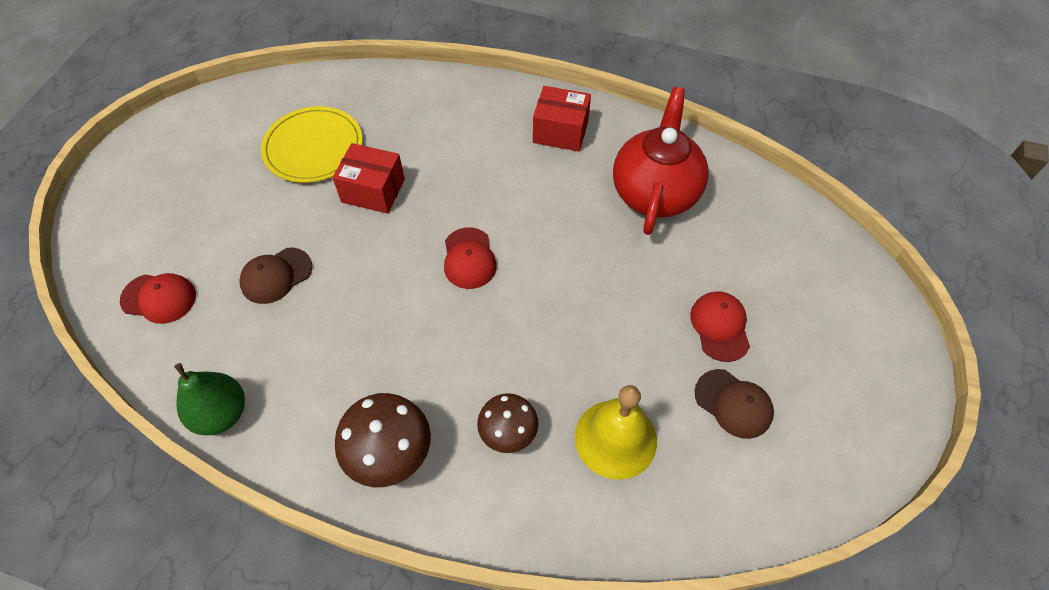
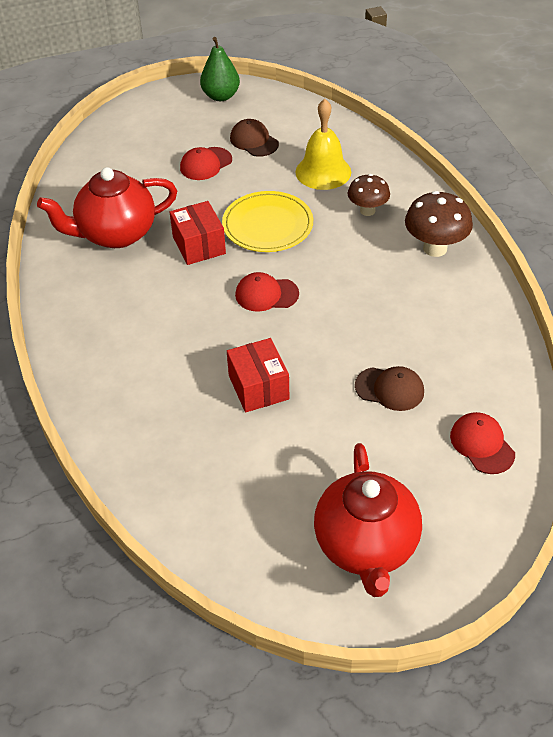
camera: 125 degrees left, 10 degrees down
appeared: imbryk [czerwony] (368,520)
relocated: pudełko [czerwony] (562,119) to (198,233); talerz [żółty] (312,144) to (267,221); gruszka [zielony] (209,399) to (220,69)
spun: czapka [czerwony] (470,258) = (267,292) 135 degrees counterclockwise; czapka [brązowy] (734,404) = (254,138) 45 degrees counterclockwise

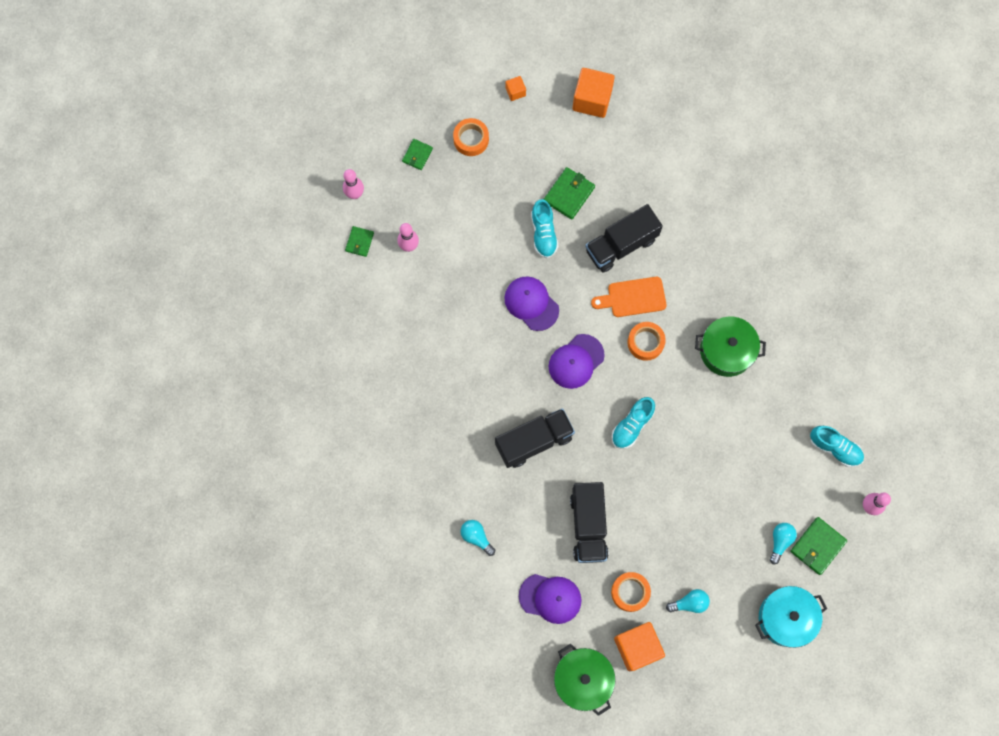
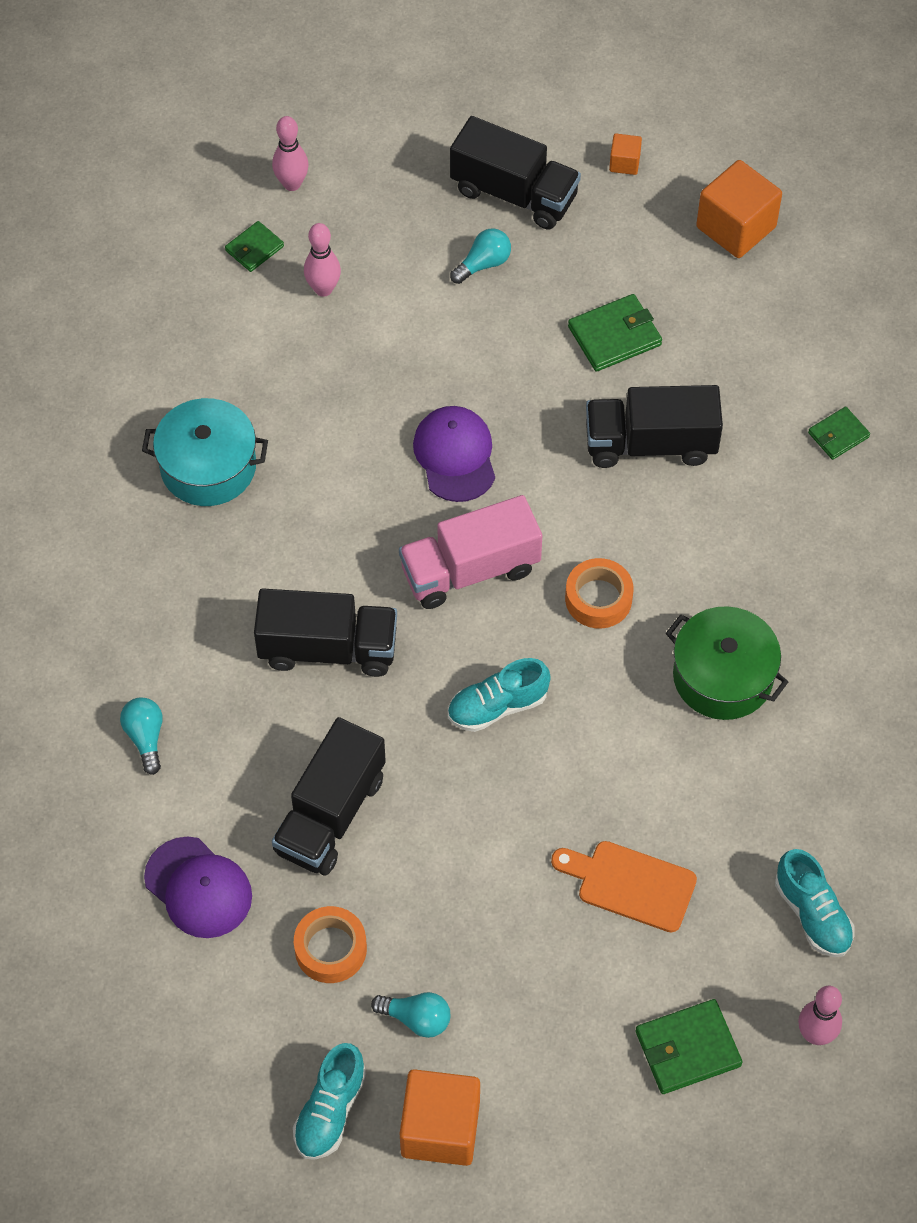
camera: 30 degrees right, 15 degrees down
missing: garnek [zielony] (584,680)
relocated: portfel [zielony] (417,154) to (839,433); but [turkusowy] (544,228) to (330,1101); deska do krojenia [pomarańczowy] (628,297) to (624,887); żarówka [turkusowy] (783,543) to (480,256); garnek [turkusowy] (791,617) to (205,452); sześcian [pomarańczowy] (639,647) to (440,1117)
exchanged: taśma klejąca [pomarańczowy] (471,137) to ciężarówka [czarny] (515,172); czapka [fioletowy] (577,361) to ciężarówka [różowy] (470,552)

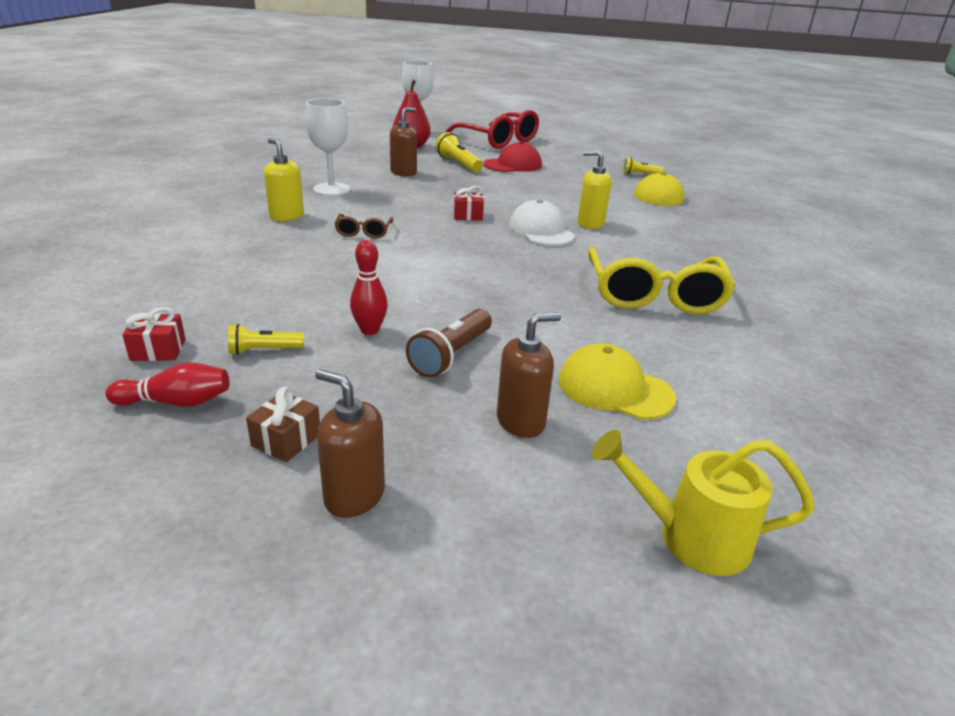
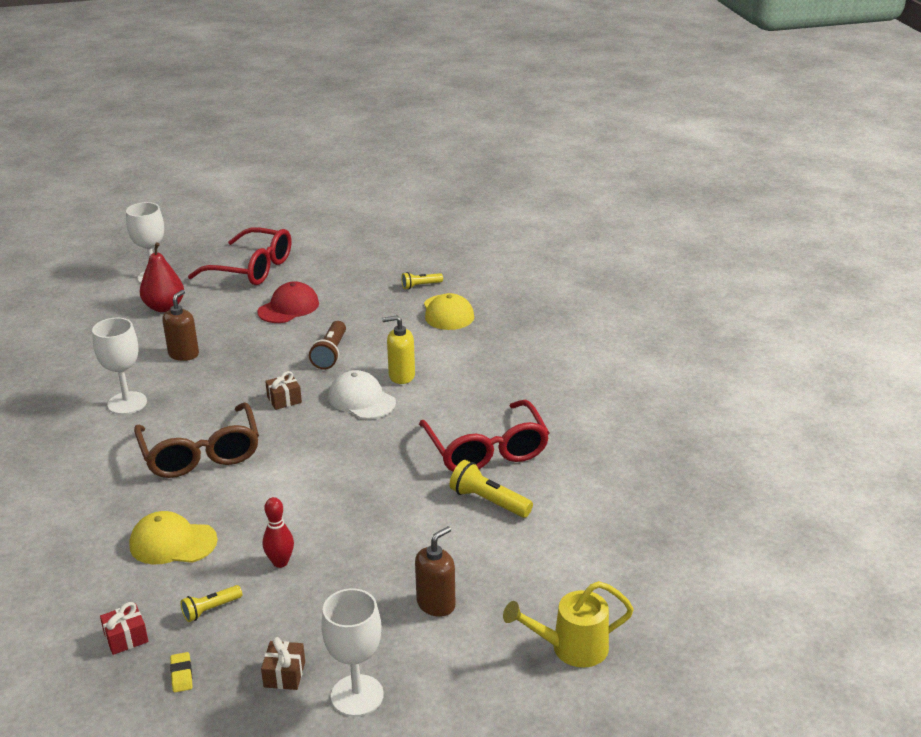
camera: 20 degrees left, 0 degrees up
missing: dozownik mydła [żółty] (284,179)
relocated: latarka [żółty] (459,152) to (491,489); latarka [brązowy] (449,343) to (327,345); czapka [żółty] (617,381) to (173,537)
exchanged: kręgiel [czerwony] (167,384) to gumka do mazania [żółty] (181,672); dozownik mydła [brązowy] (350,443) to kielich [biały] (352,653)
colour: prezent [czerwony] (469,203) to prezent [brązowy] (283,390); okulary [żółty] (662,280) to okulary [czerwony] (484,435)
size: okulary [brązowy] (363,226) = (196,440) x2.16

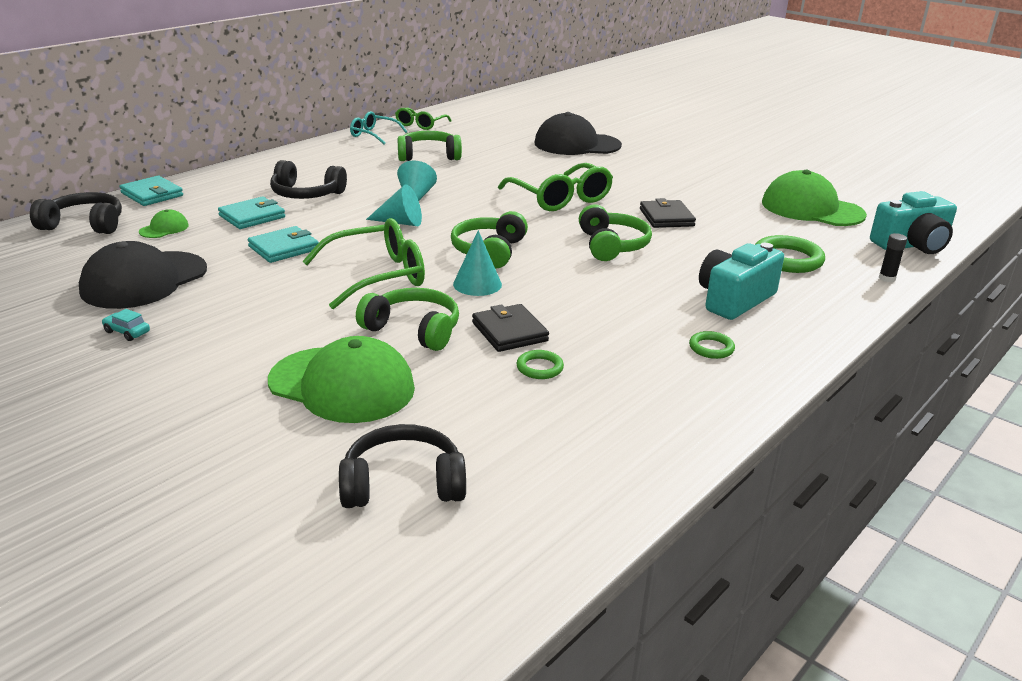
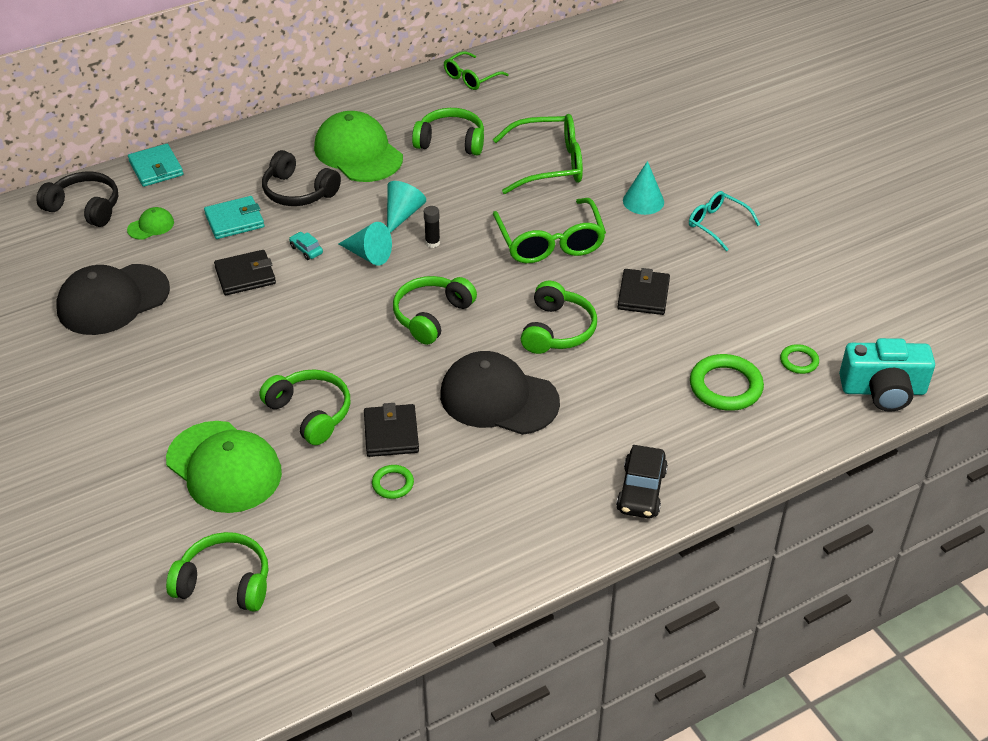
camera: 20 degrees right, 15 degrees up
missing: aparat fotograficzny [turkusowy] (741,281)
appeared: samochód [czarny] (642,481)
relocated: okulary [turkusowy] (379,128) to (724,221); czapka [czarny] (578,133) to (500,393); czapka [zielony] (814,198) to (358,146); okulary [zielony] (363,263) to (538,154); stożek [turkusowy] (477,263) to (643,188); klej w sztyfcie [czarny] (893,257) to (432,227); samochód [turkusowy] (126,325) to (306,246); pierścień [zielony] (712,345) to (799,359)
colour: portfel [turkusowy] (283,244) to portfel [czarny] (245,272); słuchawki [czarny] (402,466) to słuchawki [zielony] (217,572)

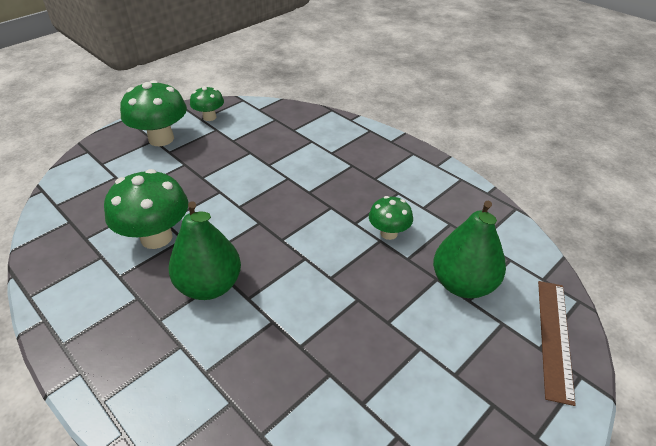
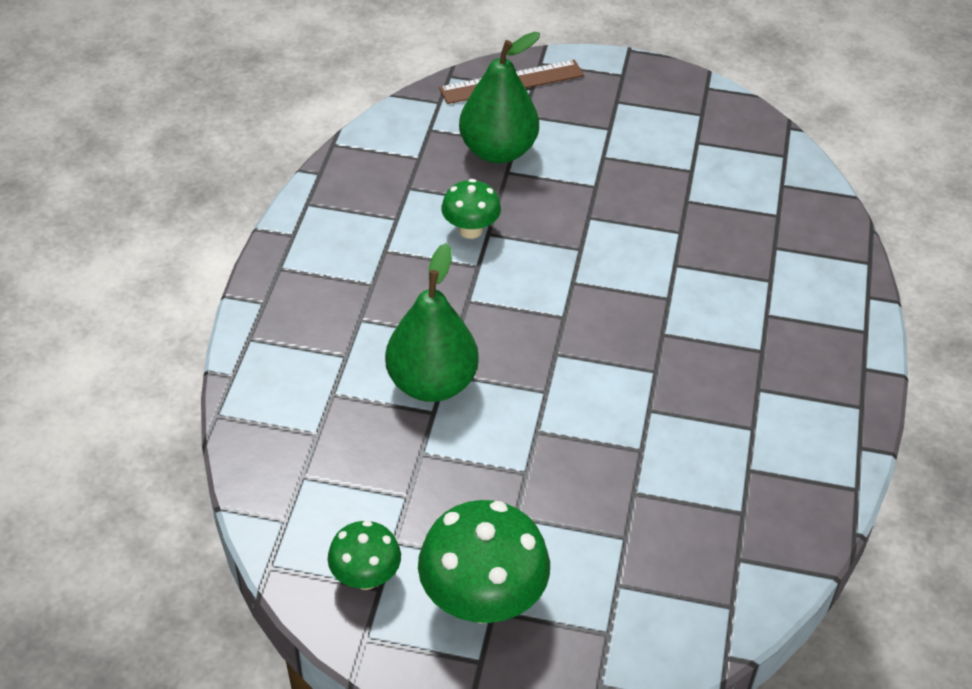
camera: 125 degrees left, 5 degrees up
missing: grzyb [zielony] (146,209)
relocated: gruszka [zielony] (205,250) to (432,322)

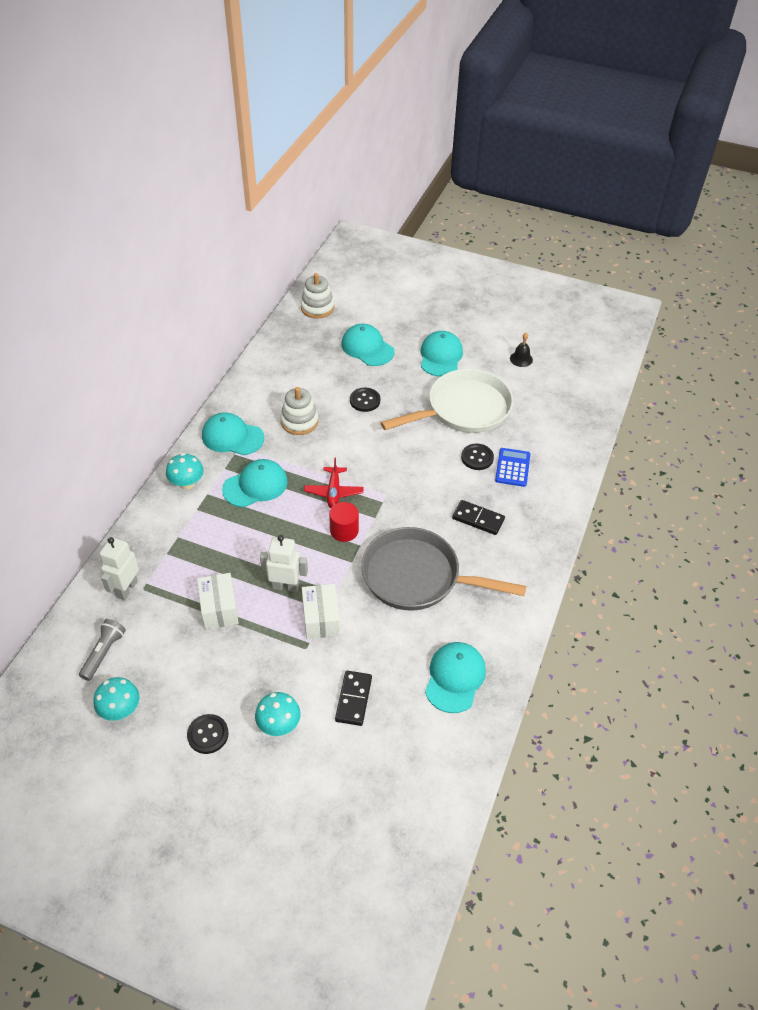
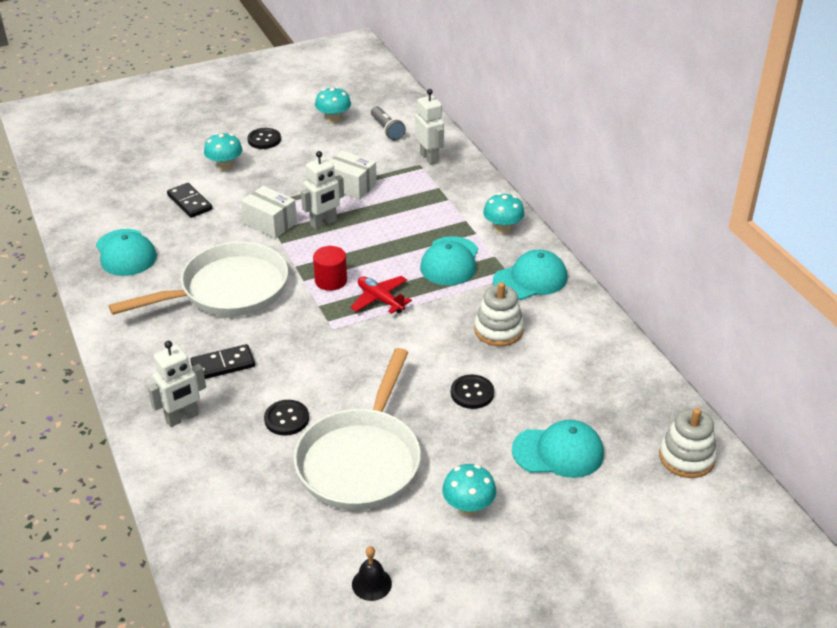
camera: 135 degrees right, 10 degrees down
missing: kalkulator [niebieski] (512,467)
appeared: robot [biały] (177,384)
exchanged: czapka [turkusowy] (442,354) to grzyb [turkusowy] (469,490)
colour: patelnia [szary] (443,569) to patelnia [biały] (198,279)

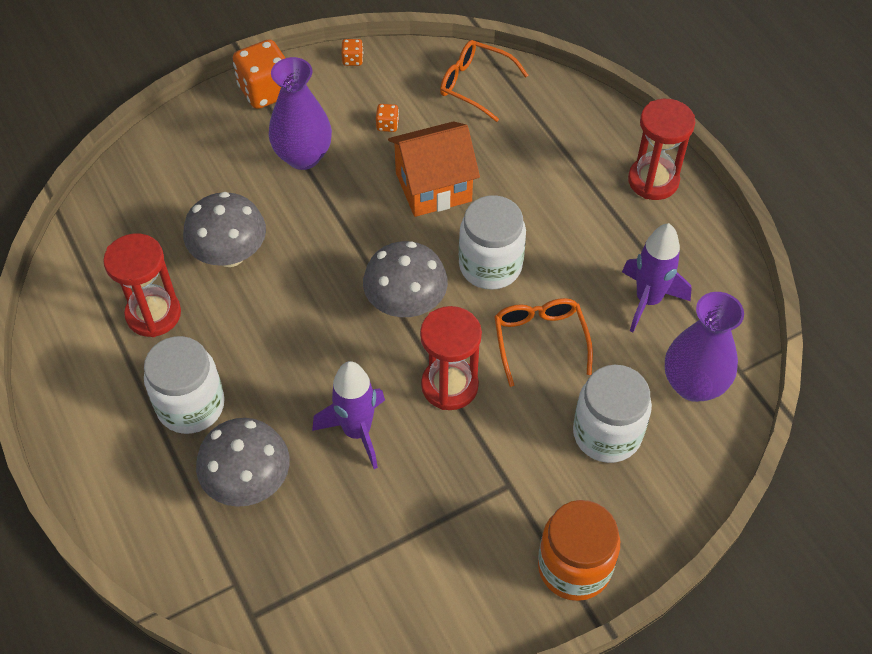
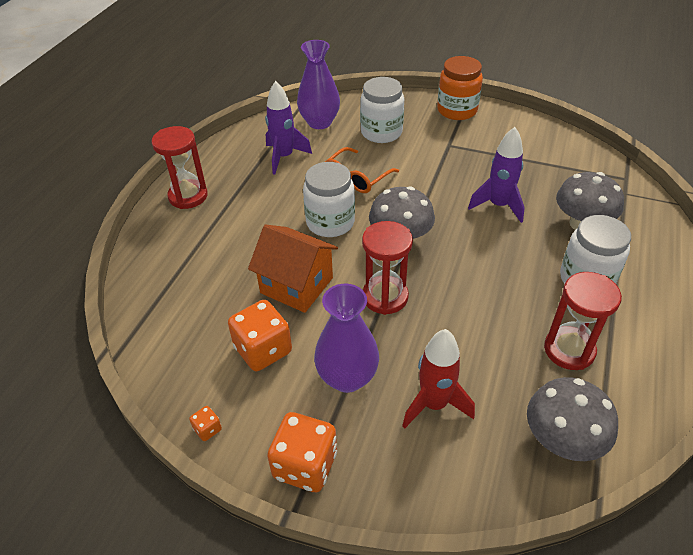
camera: 130 degrees left, 10 degrees down
missing: okulary [pomarańczowy] (484,81)
appeared: rakieta [czerwony] (438,379)
relocated: grzyb [szary] (224,229) to (572,419); klepsydra [czerwony] (451,358) to (387,268)
size: kostka do gry [pomarańczowy] (387,118) = (260,335) x2.24

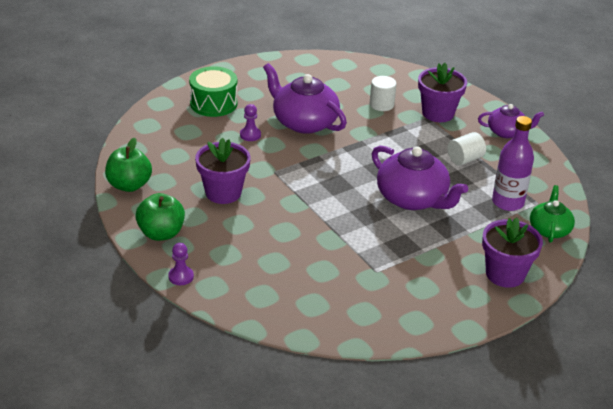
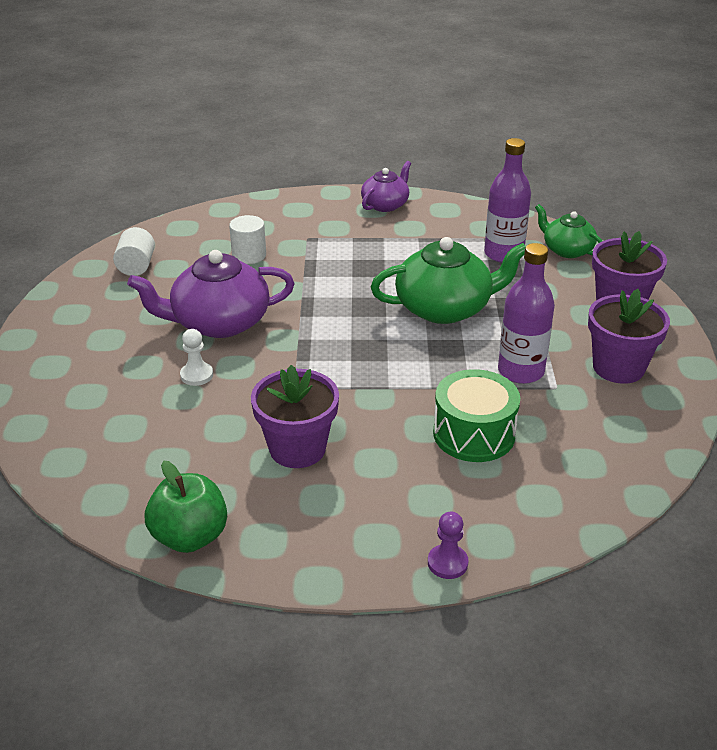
camera: 55 degrees left, 0 degrees up
missing: jabłko [zielony] (160,217)
appeared: butelka [fioletowy] (526,313)
relocated: doniczka [fioletowy] (442,92) to (629,336); bęben [zielony] (213,91) to (476,415); walec [biały] (466,148) to (134,251)
colour: pionek [fioletowy] (250,122) to pionek [biały] (196,357); imbryk [fioletowy] (420,178) to imbryk [zielony] (448,280)

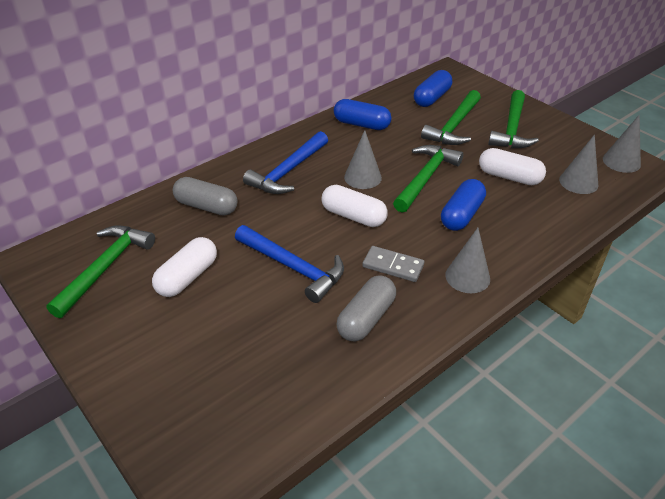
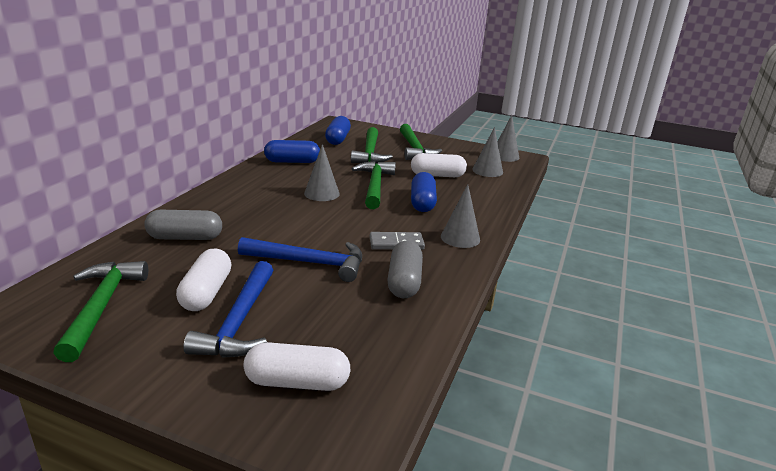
camera: 30 degrees left, 15 degrees down
relocated: młotek [niebieski] (285,162) to (228,309); kapsułka [biały] (354,206) to (297,366)

